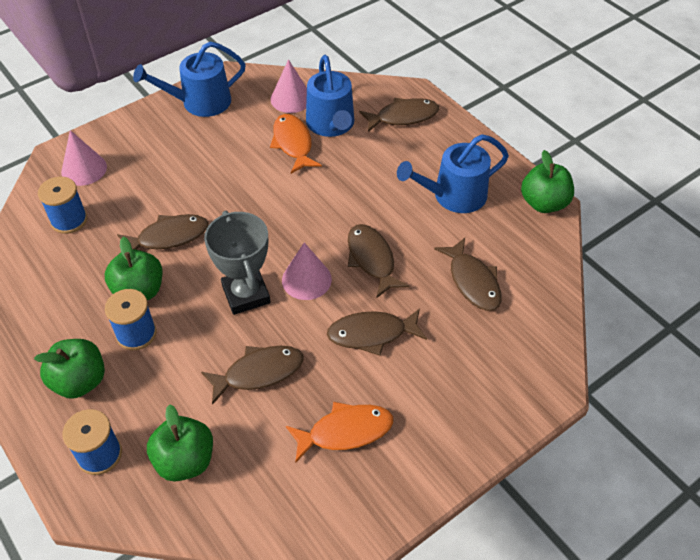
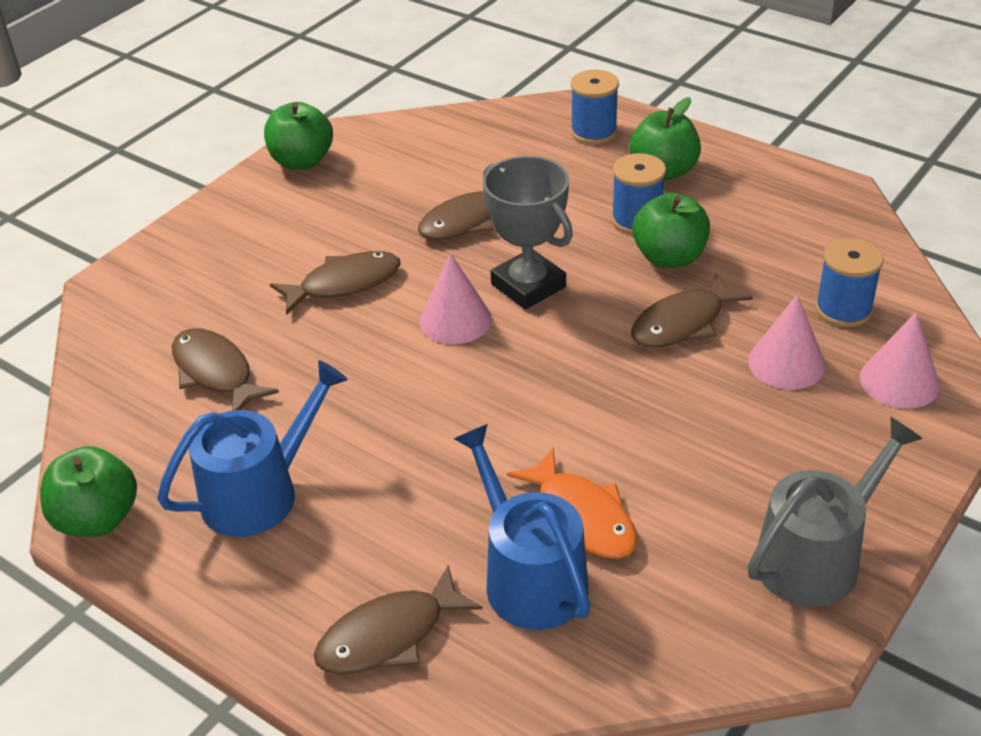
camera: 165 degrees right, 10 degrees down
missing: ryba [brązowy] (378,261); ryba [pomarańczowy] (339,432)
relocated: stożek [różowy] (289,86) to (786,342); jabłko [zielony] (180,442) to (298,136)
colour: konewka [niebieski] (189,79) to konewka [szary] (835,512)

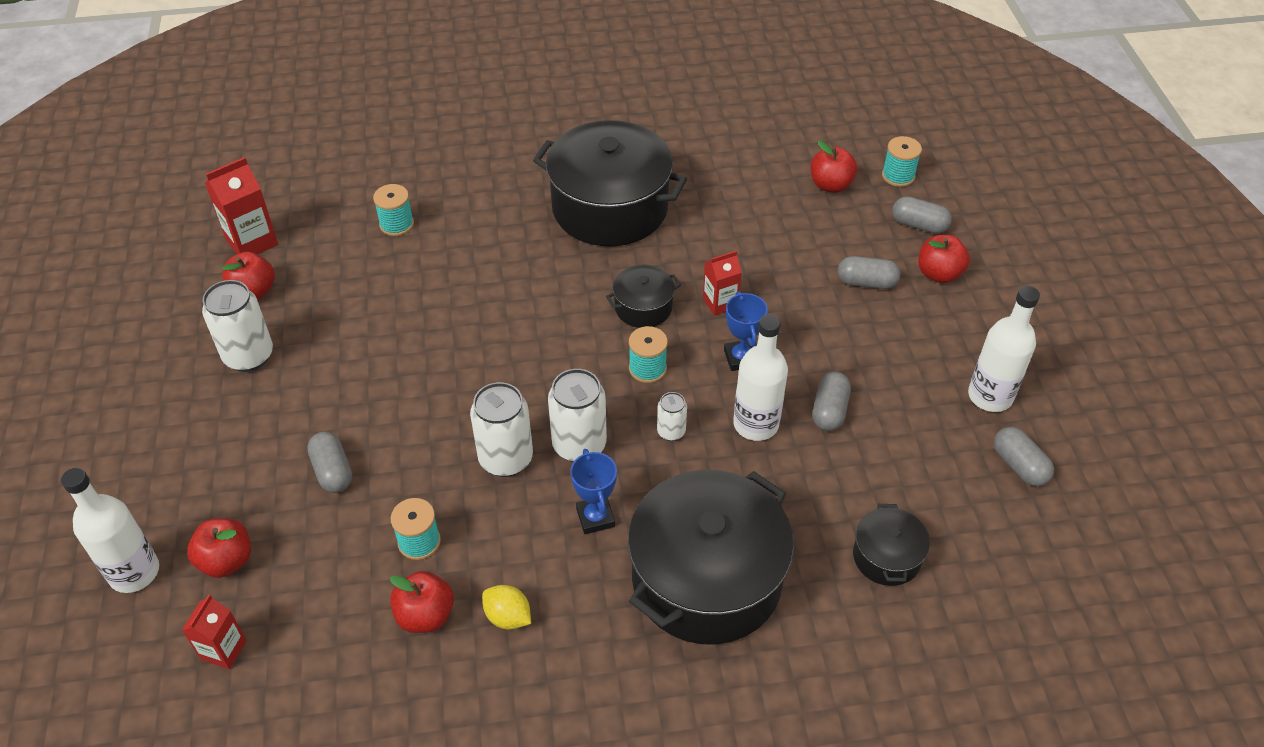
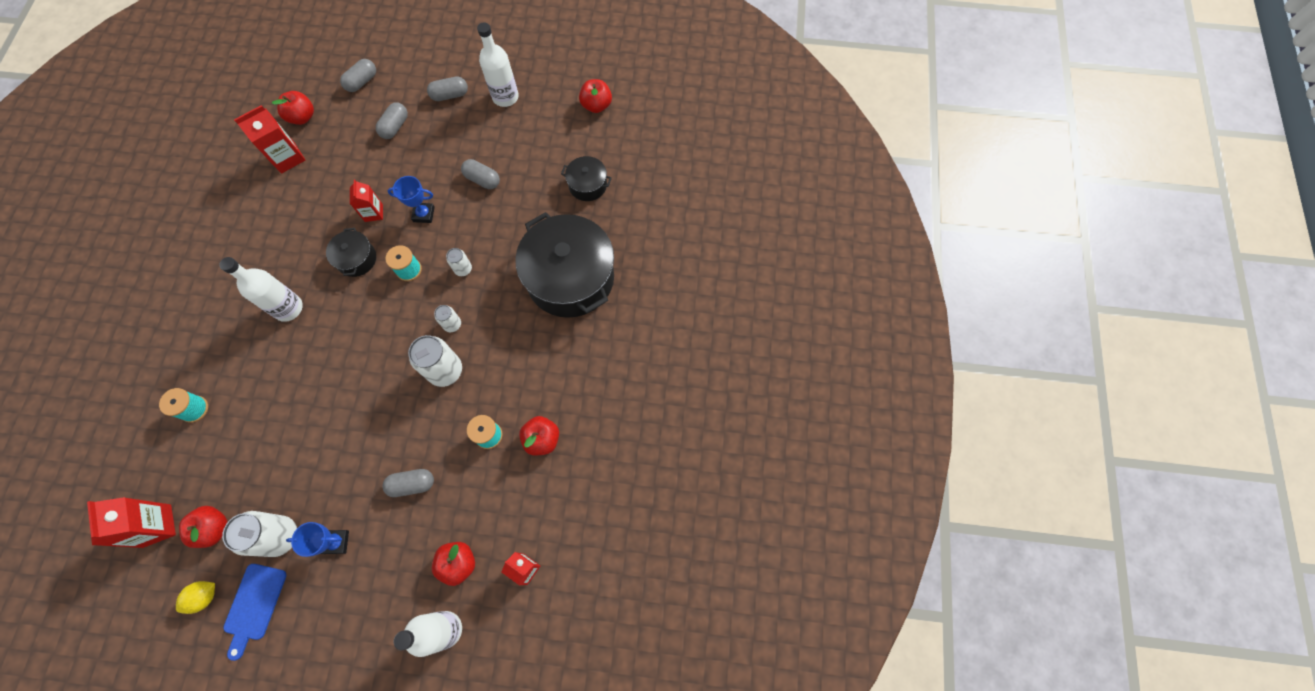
camera: 75 degrees left, 20 degrees up
missing: garnek [czarny] (610,183); szpulka [turkusowy] (902,161)
appeared: karton mleka [czerwony] (270,139); deska do krojenia [niebieski] (254,612)
relocated: jabłko [czerwony] (944,259) to (595,96); butelka [biały] (760,377) to (261,289); kapsułka [szary] (1024,456) to (447,89); puchar [niebieski] (593,491) to (317,539); cytryna [żółty] (506,607) to (195,597)
size: puszka [biały] (577,415) = (447,318) x0.53

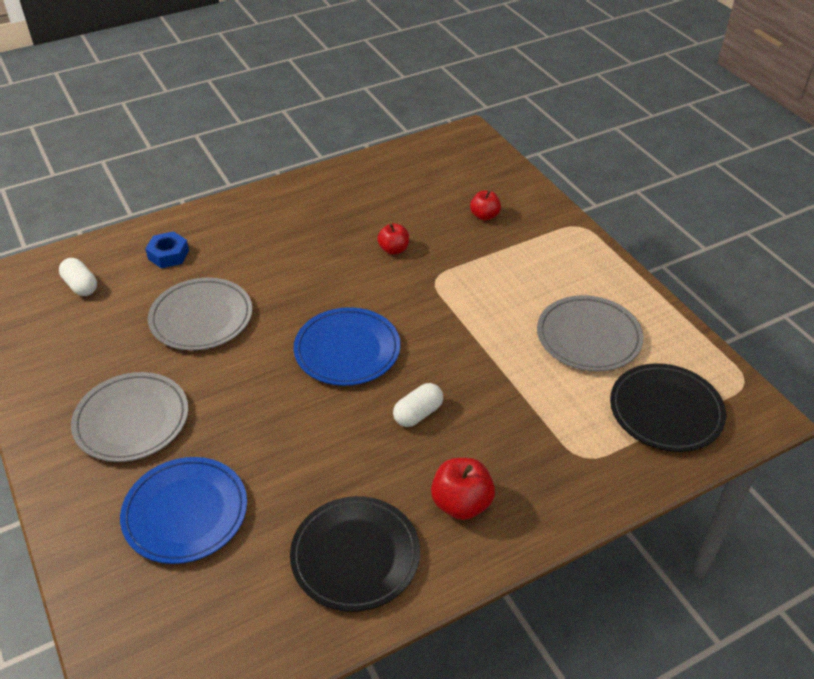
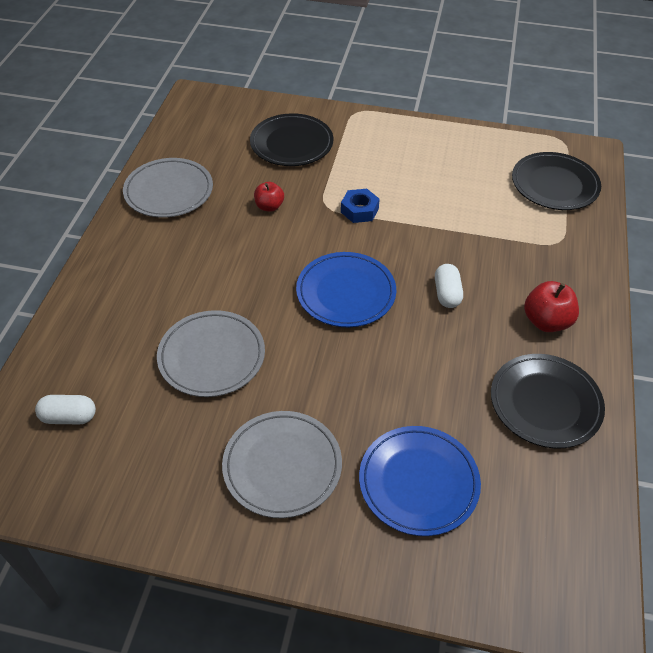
camera: 50 degrees left, 5 degrees up
relocated: nakrętka [niebieski] (167,249) to (360,206); talerz [szary] (590,333) to (168,188)
exchanged: jabłko [czerwony] (485,205) to talerz [czarny] (291,139)

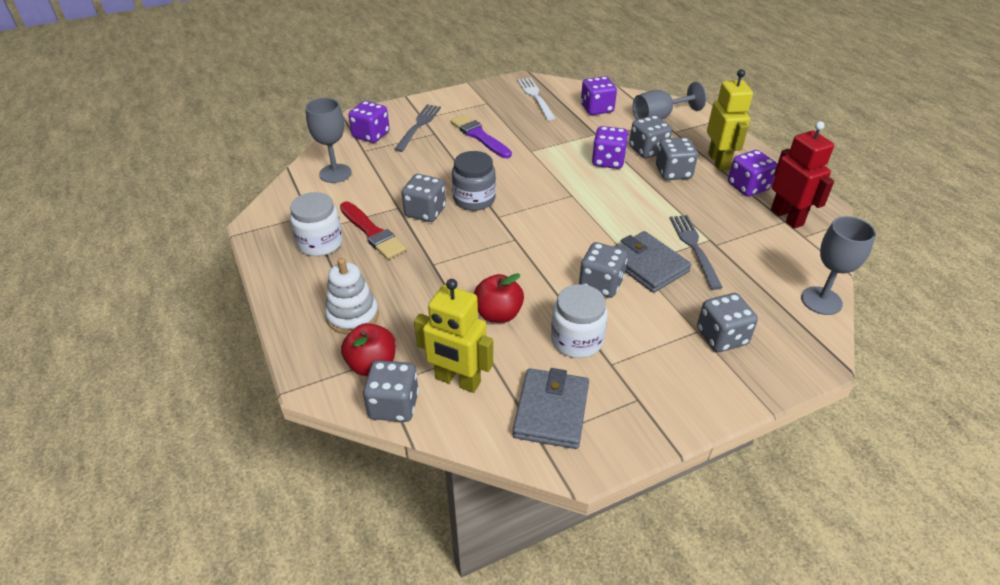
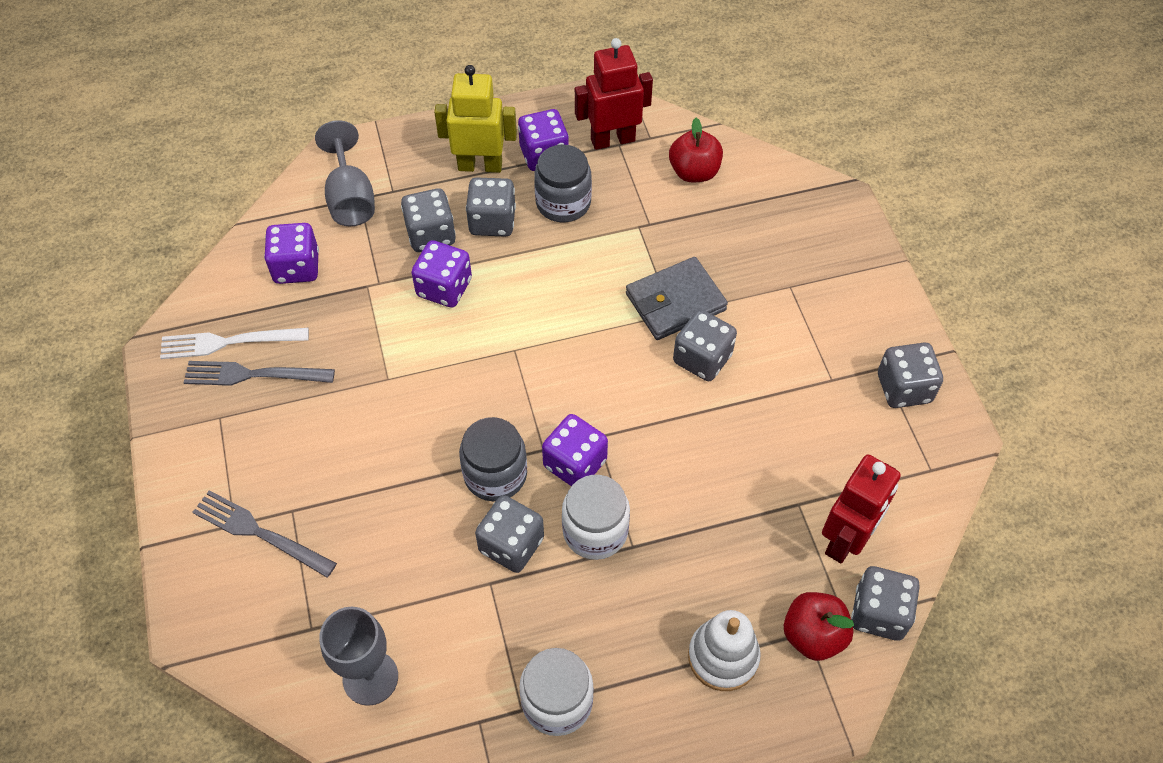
camera: 80 degrees left, 15 degrees up
missing: pędzel [fioletowy] (481,136); pędzel [czerwony] (373,230); kielich [szary] (838,265); portfel [szary] (551,408)
appeared: słoik [szary] (563,183)
relocated: kostka do gry [fioletowy] (369,122) to (575,450); widelec [szary] (696,252) to (259,373); jabłko [czerwony] (499,298) to (696,150); słoik [biały] (579,321) to (596,517); kostka do gry [szary] (727,322) to (910,375)
colour: robot [żółty] (453,336) to robot [czerwony] (861,509)

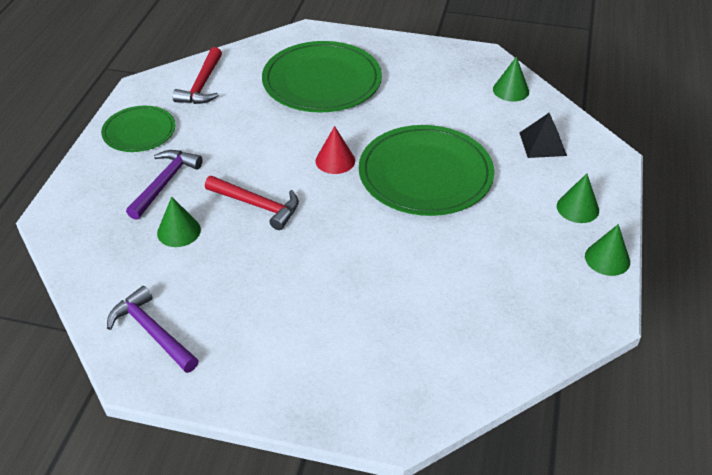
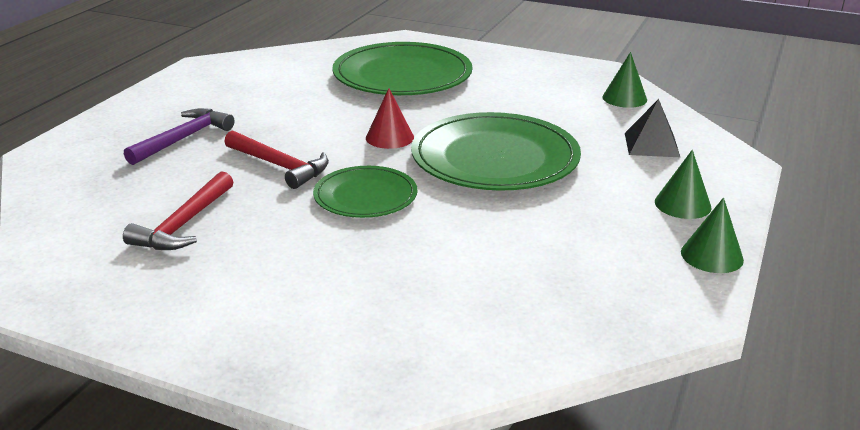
camera: 10 degrees right, 15 degrees down
missing: stożek [zielony] (179,221); młotek [fioletowy] (153,329)
relocated: młotek [czerwony] (197,75) to (178,210); talerz [zielony] (138,129) to (365,192)

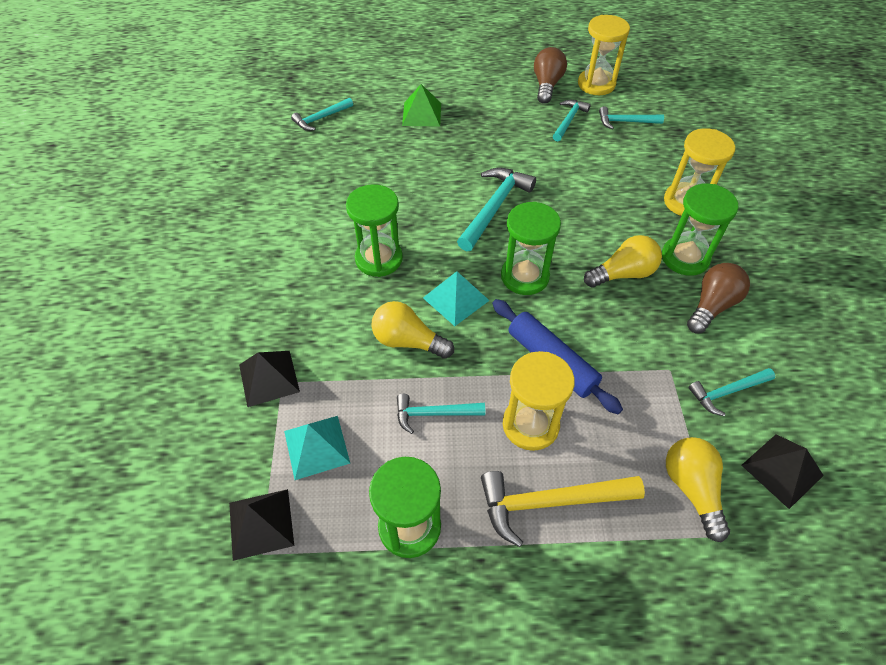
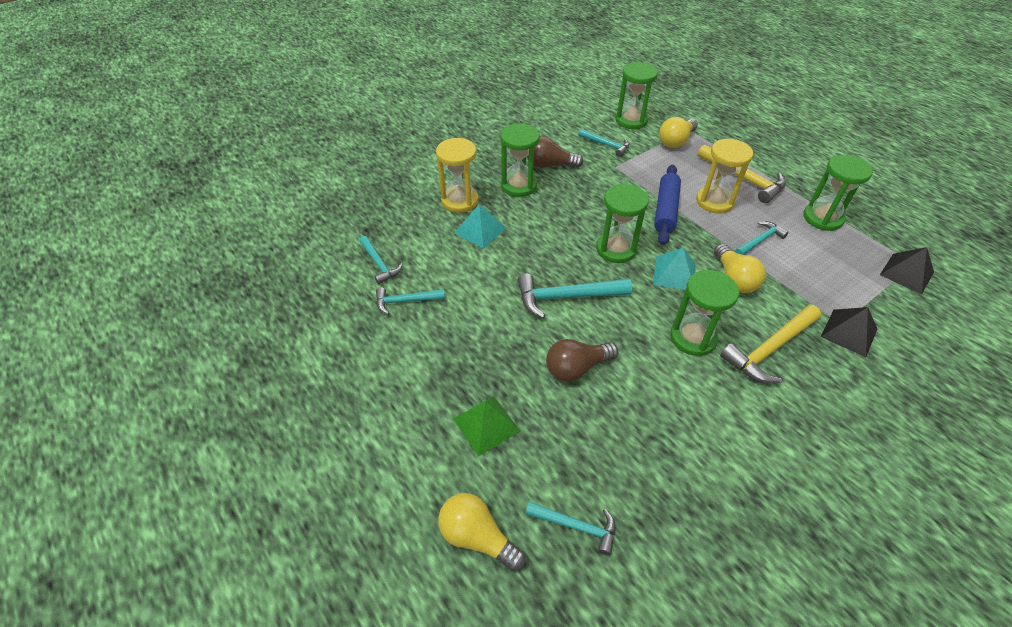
camera: 125 degrees left, 5 degrees down
missing: klepsydra [żółty] (604,55)
appeared: młotek [żółty] (770,344)
relocated: żarówka [brązowy] (550,75) to (582,360); żarówka [żółty] (623,261) to (482,532); piramida [turkusowy] (317,448) to (480,226)
exchanged: piramida [czarny] (782,471) to klepsydra [zielony] (636,95)
spun: młotek [turkusowy] (441,414) = (762,238) 90 degrees counterclockwise

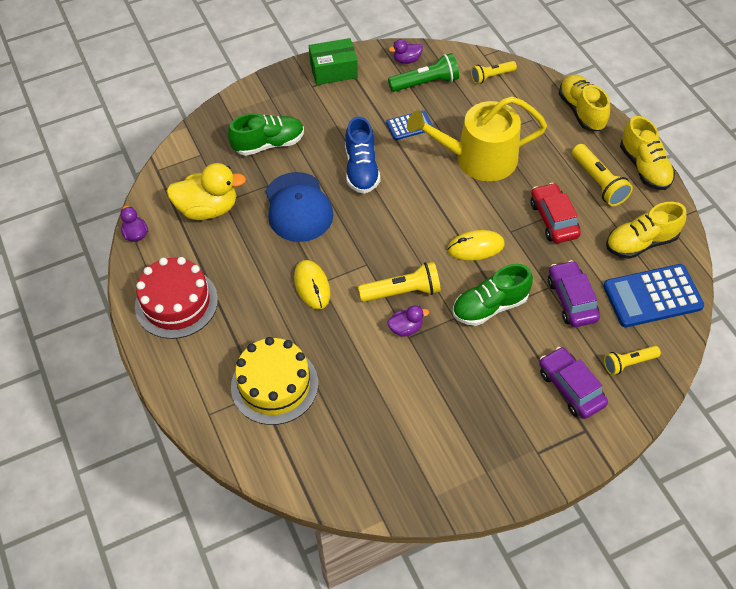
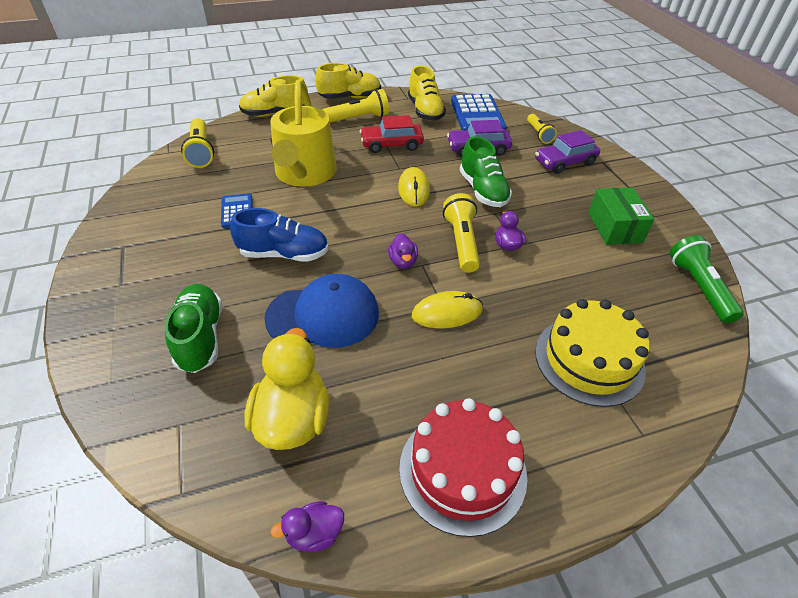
camera: 85 degrees left, 10 degrees down
relocated: pudełko [zielony] (333,61) to (621,216); kaczka [fioletowy] (406,51) to (403,251); latarka [zielony] (423,72) to (706,279)
size: latarka [żółty] (494,72) = (197,143) x1.51

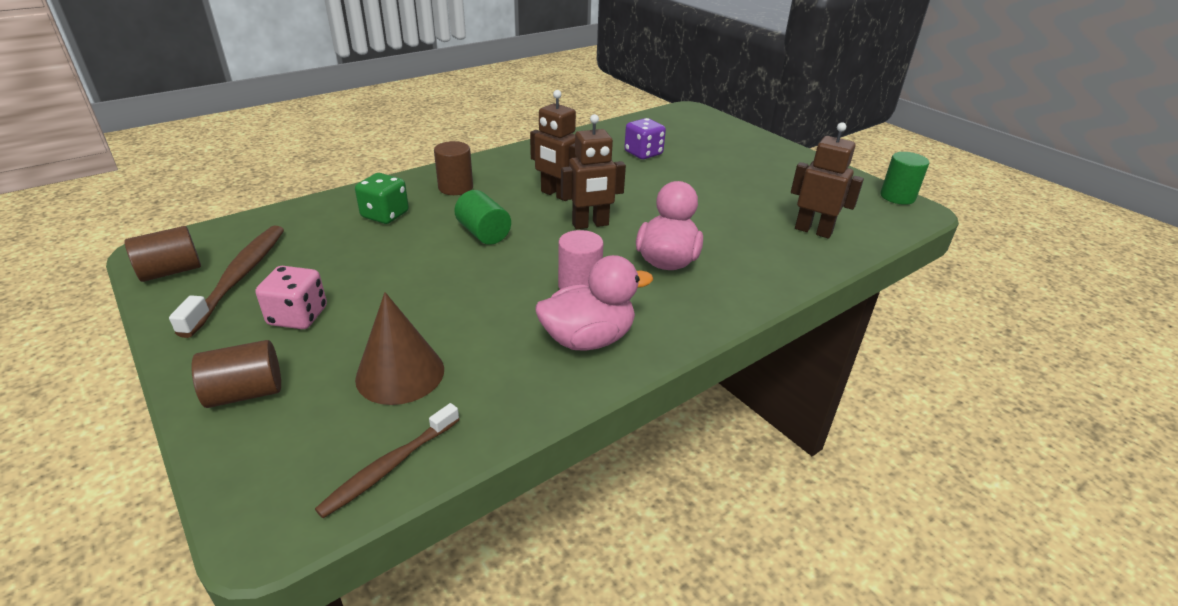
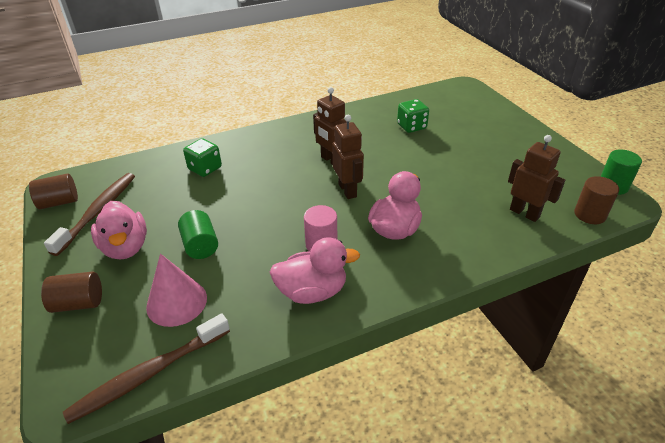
camera: 15 degrees right, 5 degrees up
relocated: walec [brązowy] (453,168) to (596,200); walec [zielony] (482,217) to (198,234)
exchanged: kostka do gry [różowy] (291,297) to kaczka [różowy] (119,230)
colour: kostka do gry [fioletowy] (645,138) to kostka do gry [zielony] (413,116); stożek [brązowy] (399,348) to stożek [różowy] (176,290)
spun: robot [brązowy] (593,171) = (348,157) 105 degrees counterclockwise
size: szczoteczka do zębów [brązowy] (387,460) = (146,368) x1.54

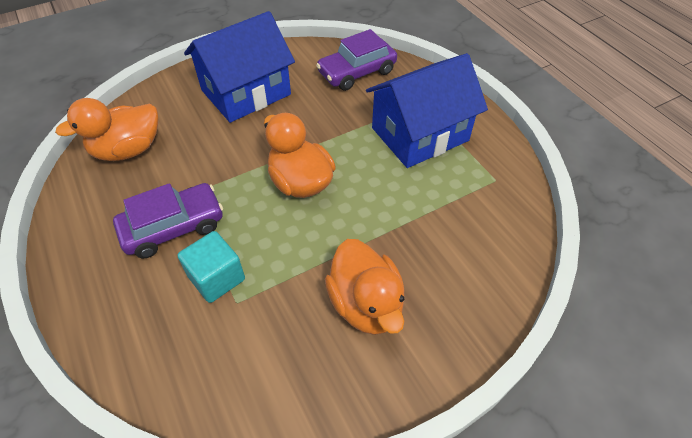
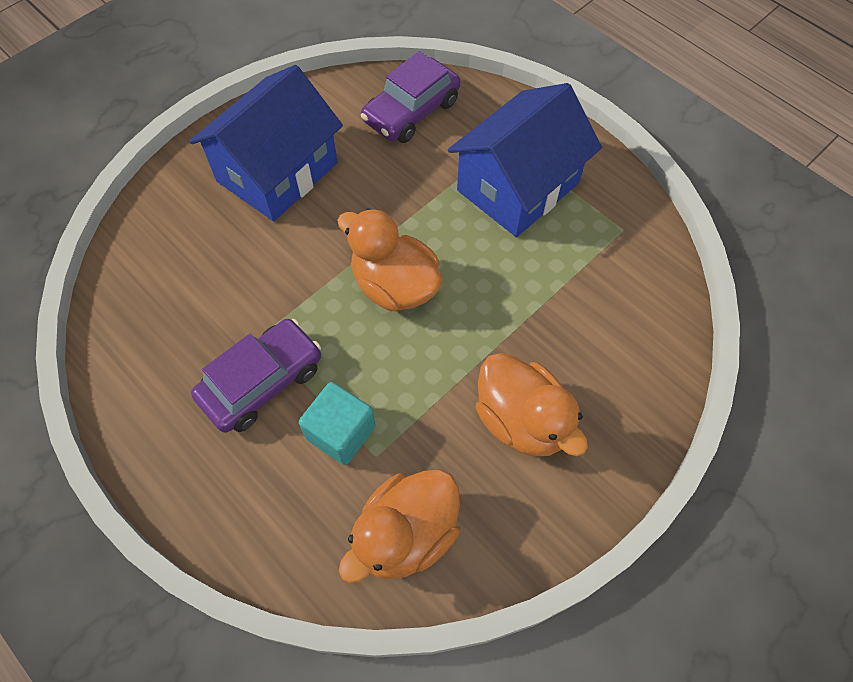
camera: 15 degrees left, 10 degrees up
relocated: kaczka [pomarańczowy] (106,129) to (399,526)

